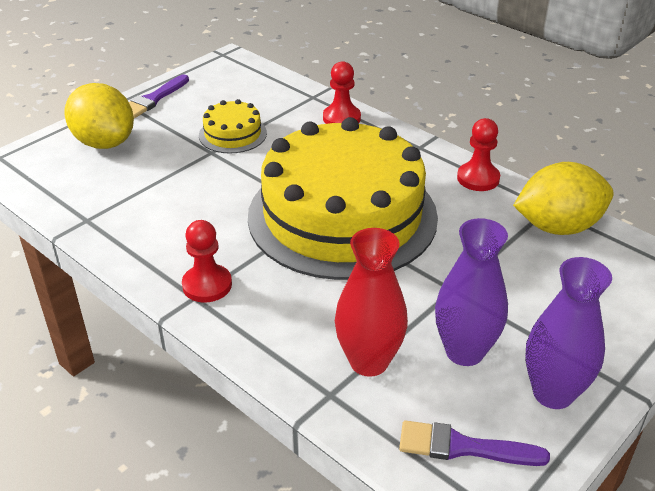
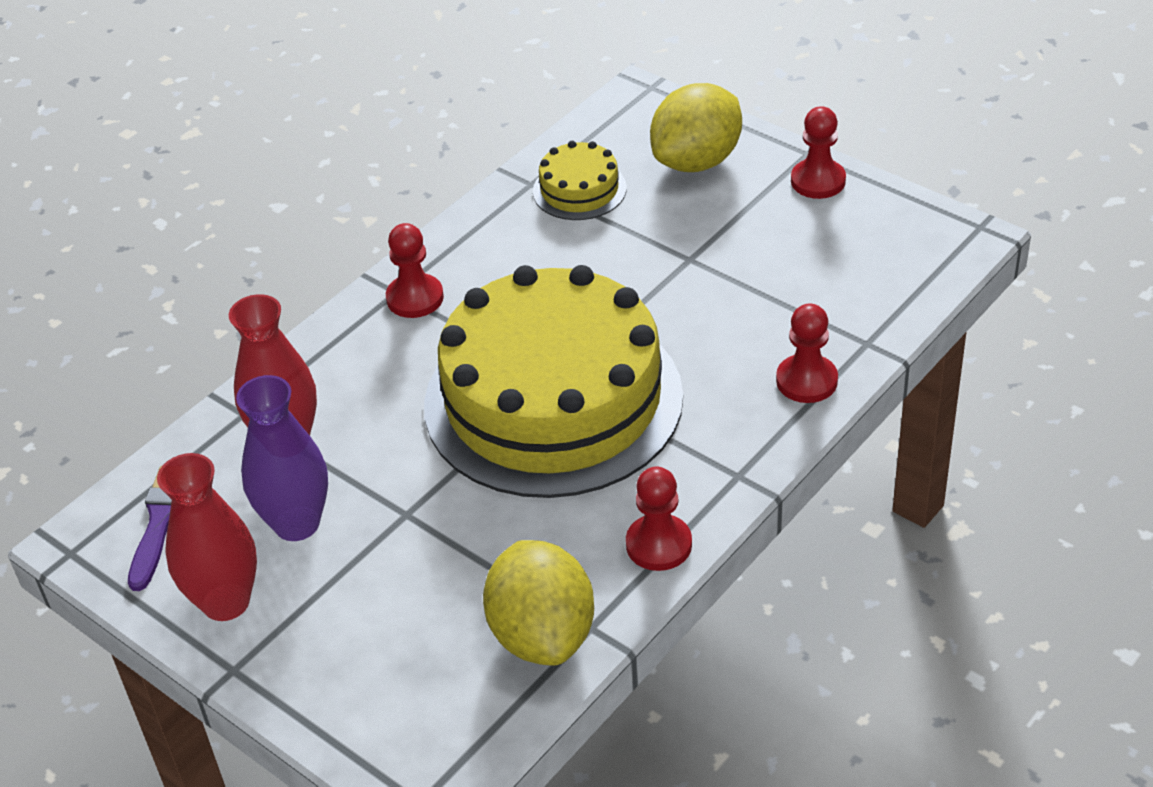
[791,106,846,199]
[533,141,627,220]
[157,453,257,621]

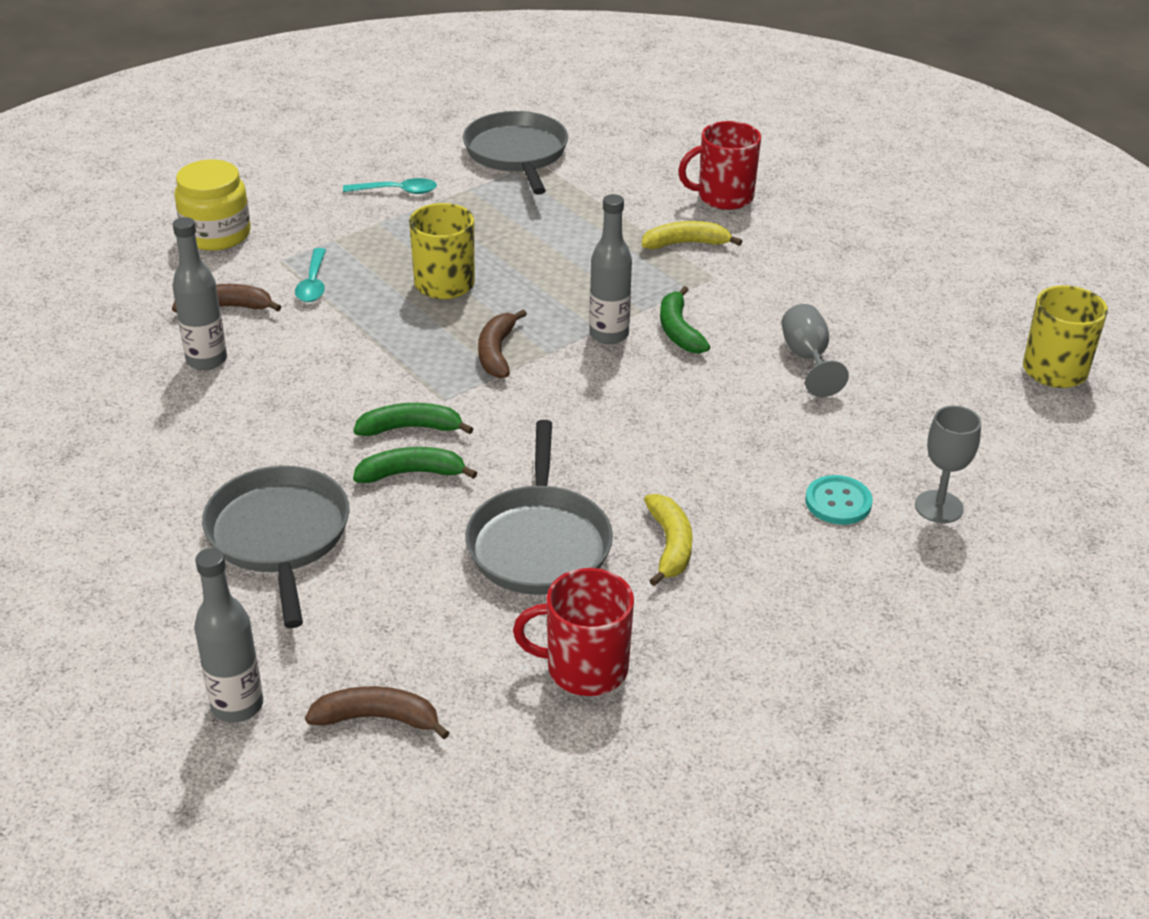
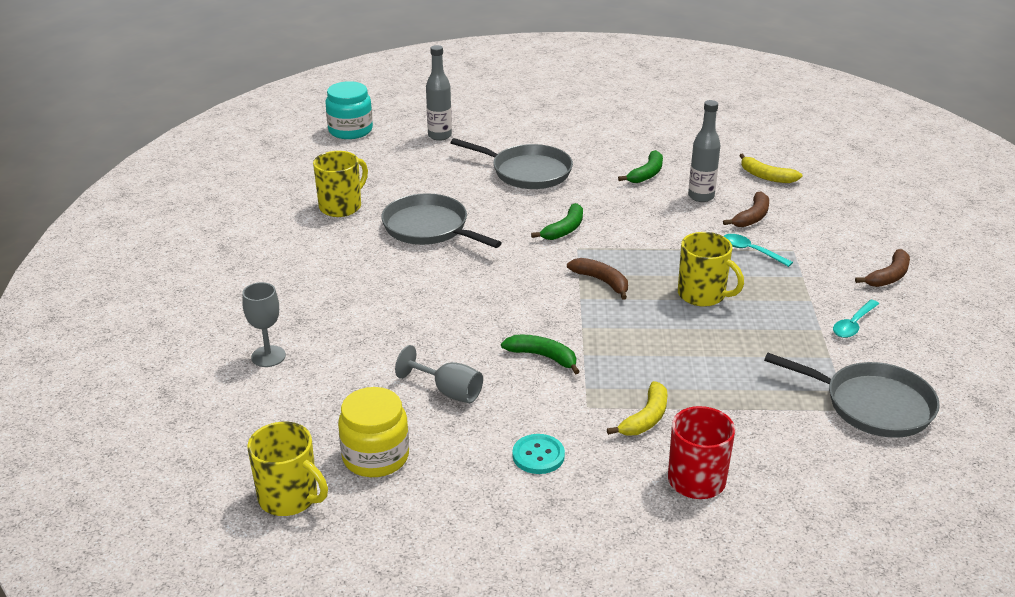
[338,387,409,477]
[589,194,632,344] (first image)
[618,150,663,183]
[512,434,565,474]
[739,154,803,183]
[313,151,368,217]
[855,249,910,287]
[325,81,373,139]

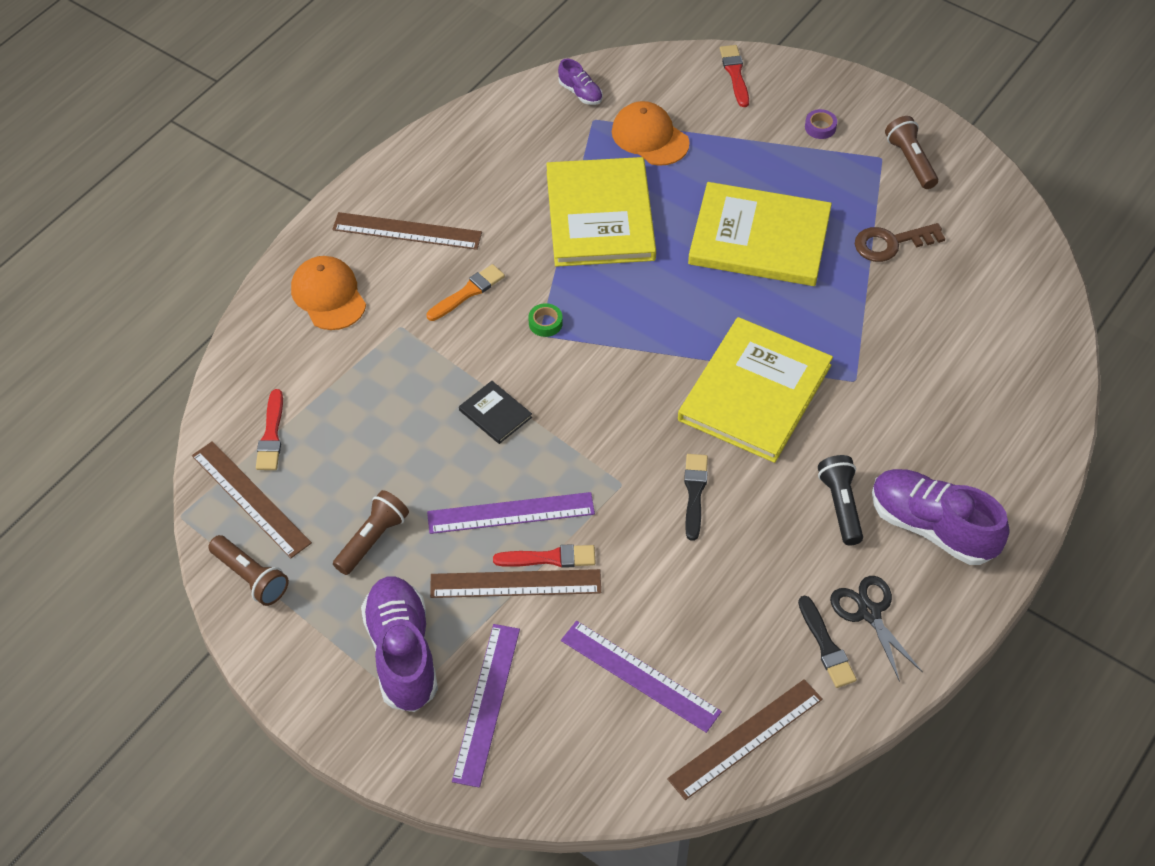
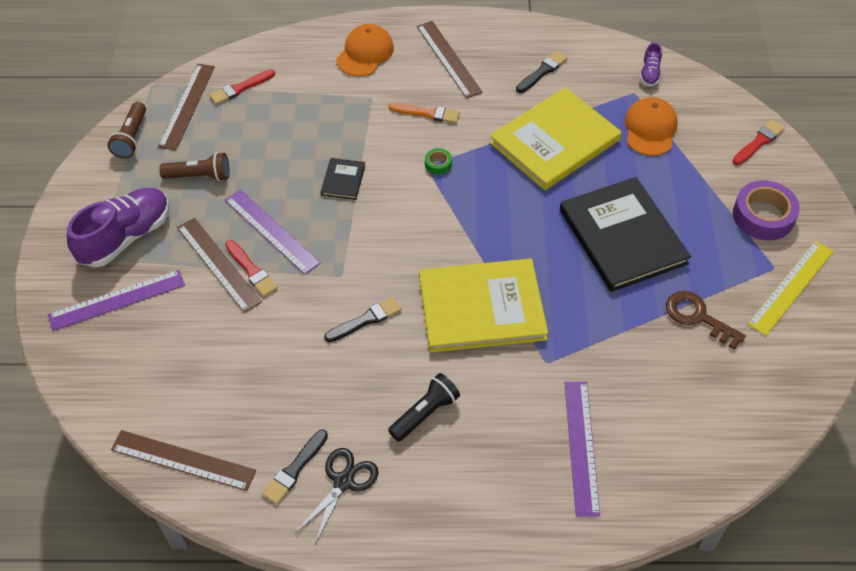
[733,180,800,240]
[748,241,834,336]
[560,177,691,292]
[872,469,1009,565] (first image)
[565,382,600,517]
[516,51,568,93]

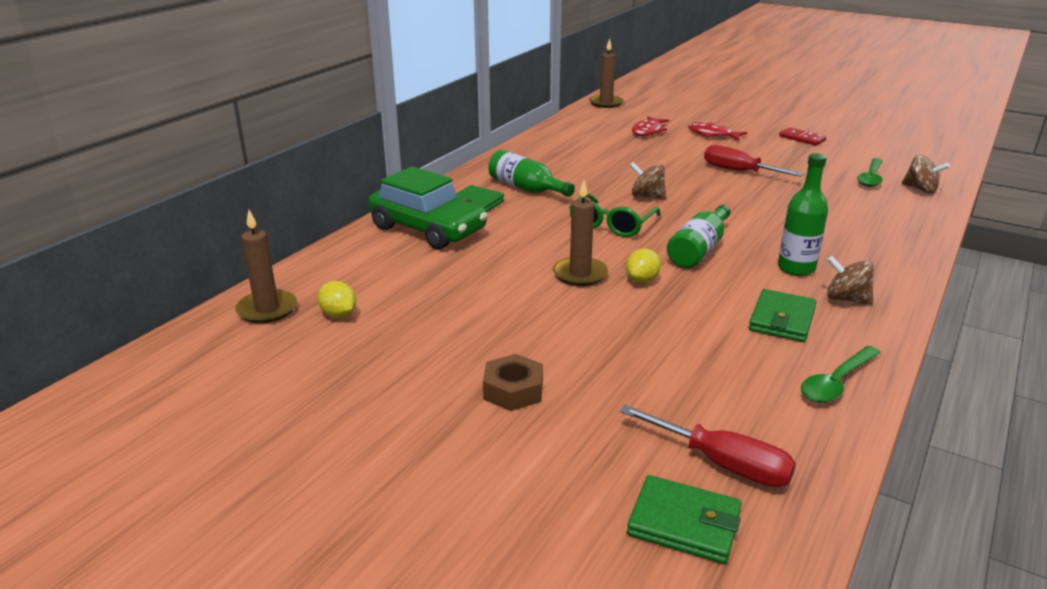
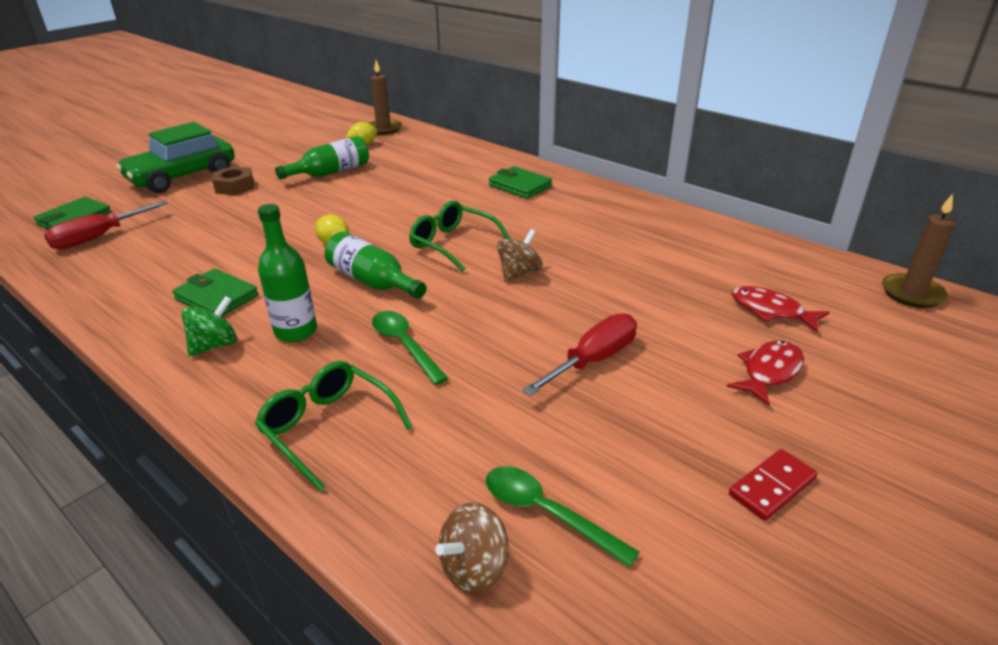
[275,136,369,180]
[116,122,235,193]
[553,180,608,286] (first image)
[181,296,237,356]
[372,311,448,385]
[255,361,412,492]

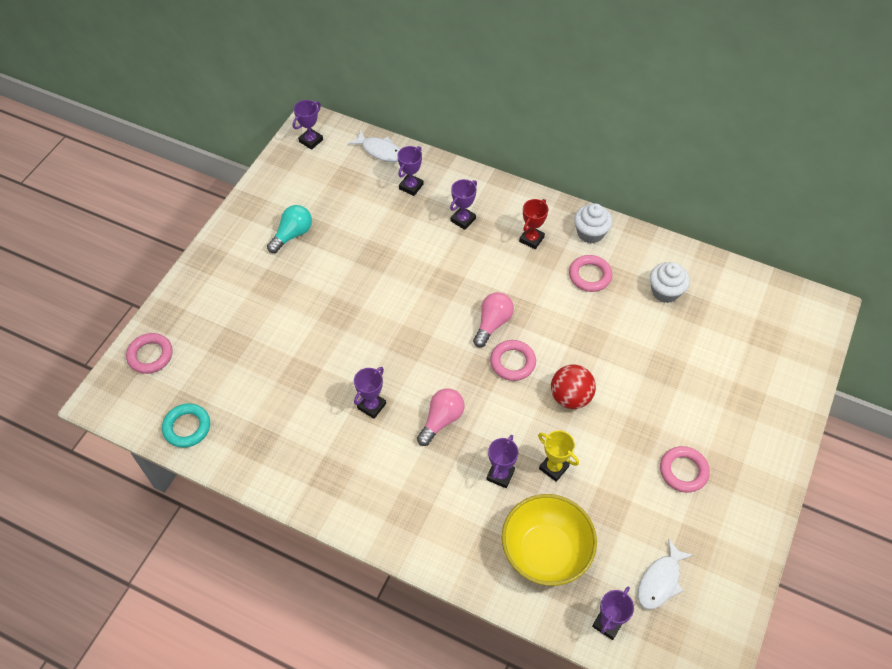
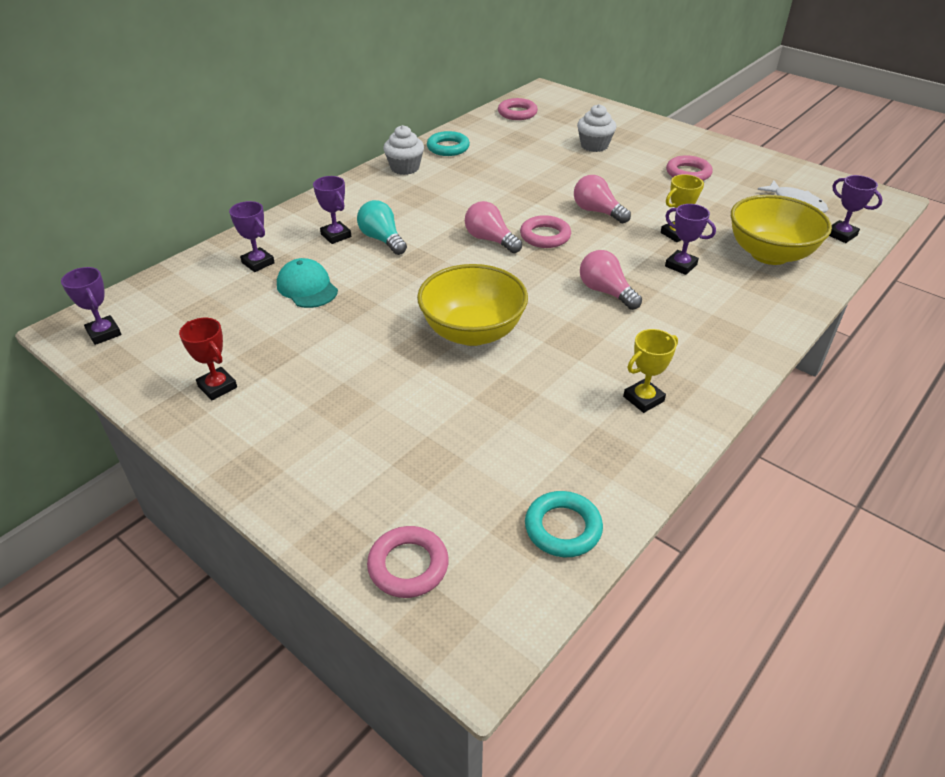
[348,130,400,162] (first image)
[179,318,237,400]
[357,200,407,255]
[498,98,538,120]
[577,104,616,152]
[574,175,631,223]
[354,367,386,419] (first image)
[427,131,470,156]
[277,258,338,308]
[417,264,528,346]
[623,329,678,413]

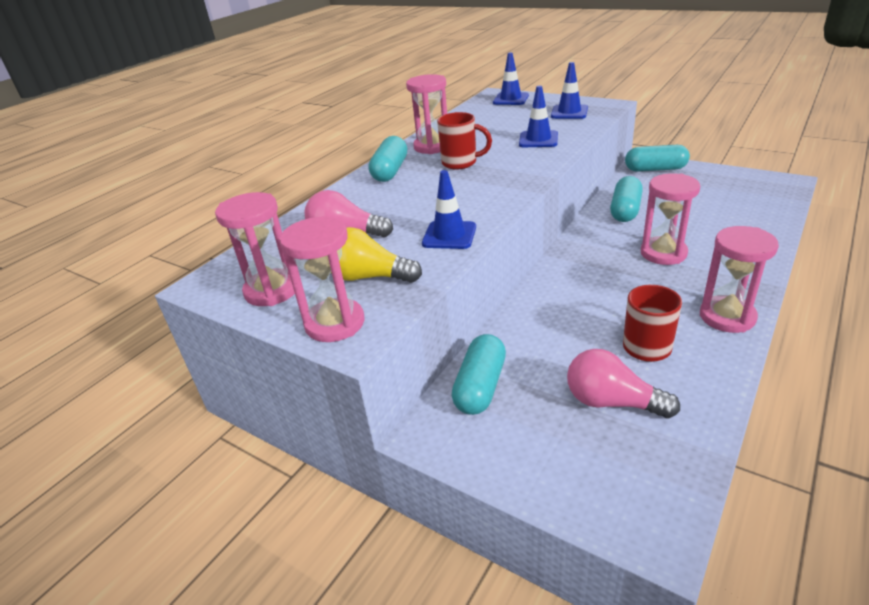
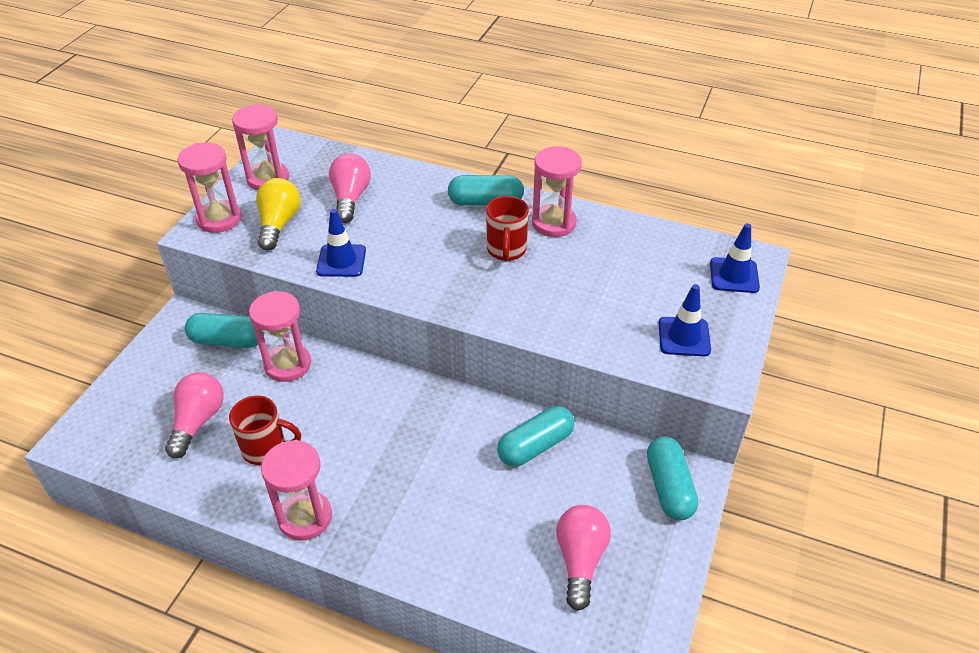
[519,86,558,147] (first image)
[249,291,311,382]
[497,406,575,467]
[556,505,611,611]

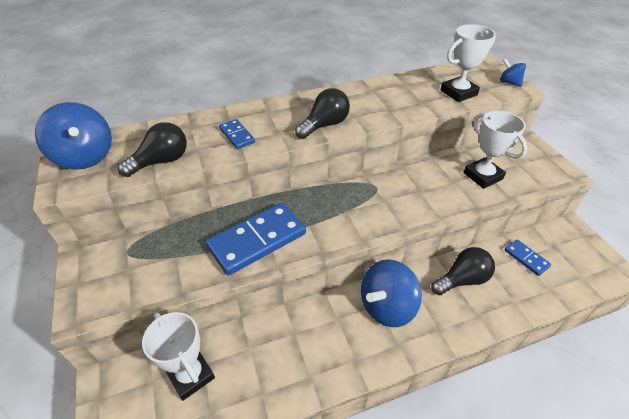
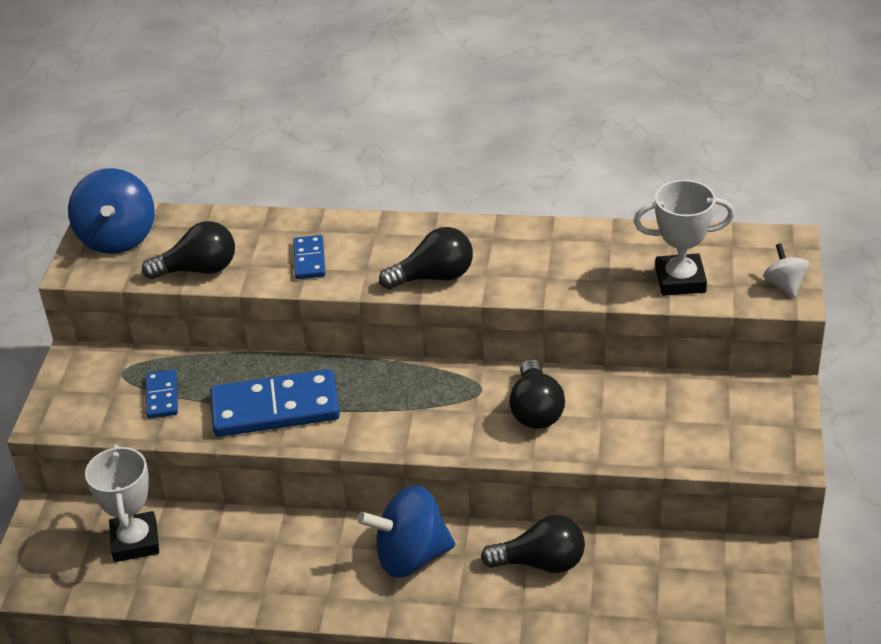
[763,243,809,298]
[463,111,528,189] (first image)
[146,369,178,419]
[509,359,565,429]

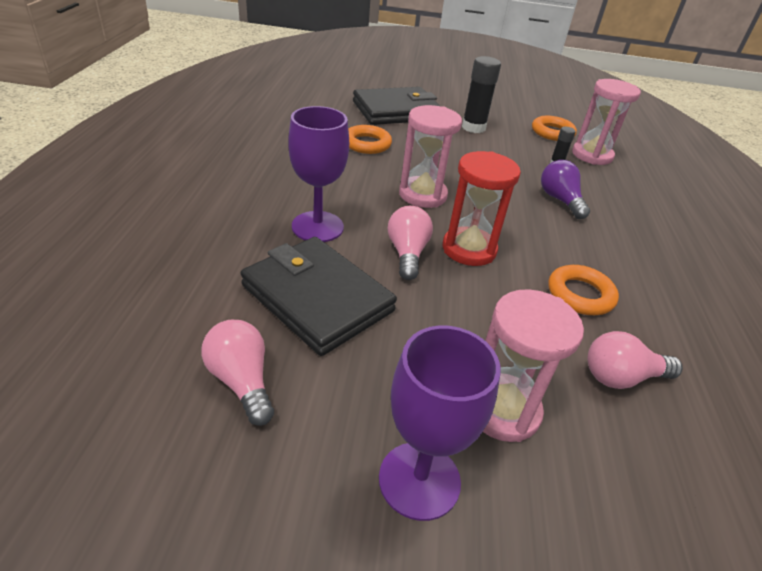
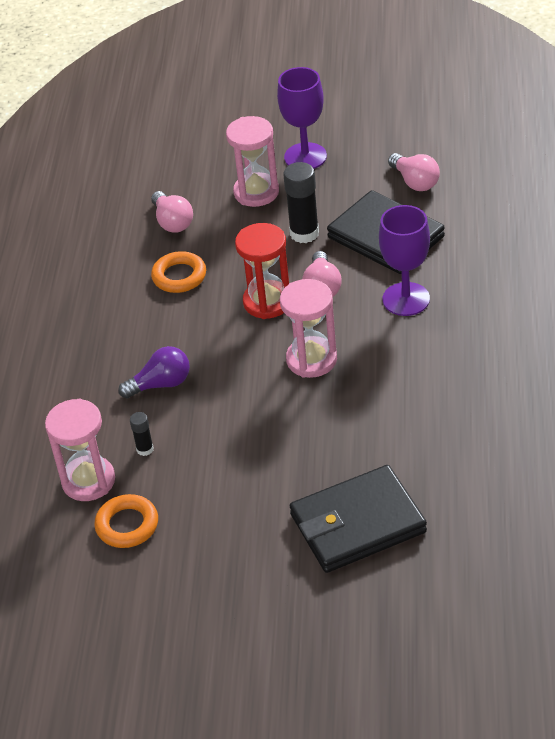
[284,162,319,243]
[348,125,392,154] (first image)
[118,346,190,399]
[151,191,193,233]

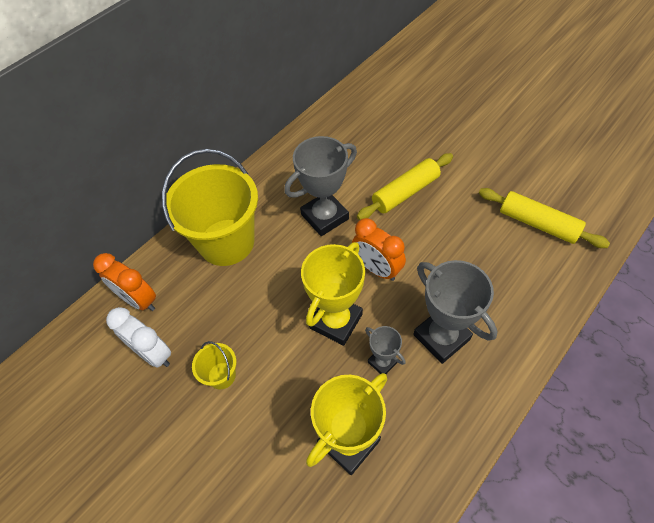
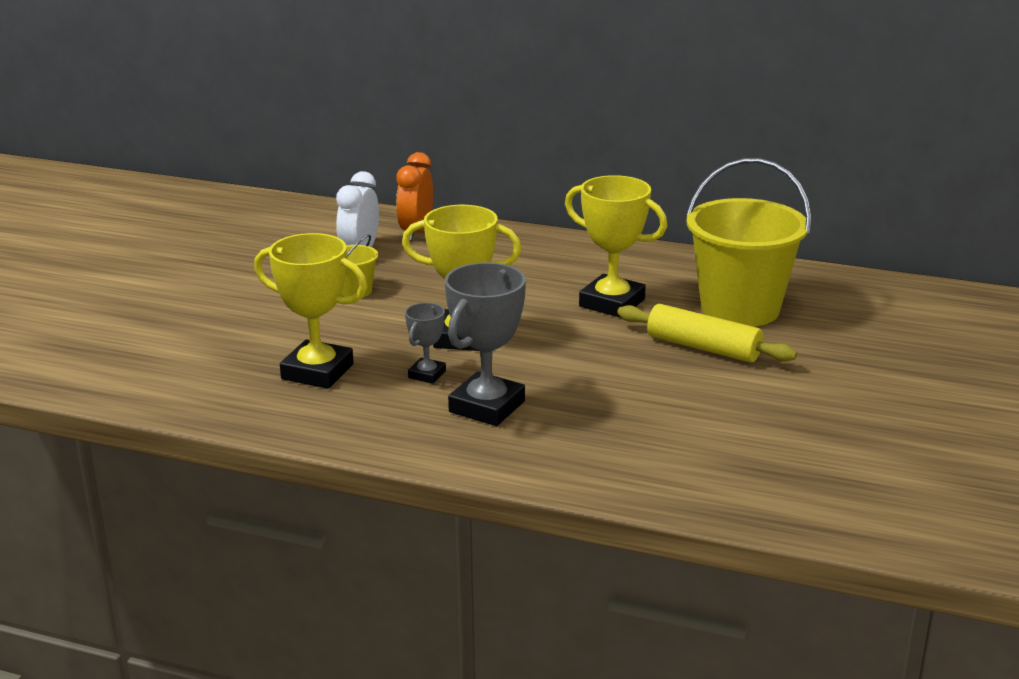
[565,175,667,318]
[686,158,811,327]
[479,188,610,248] (first image)
[352,218,406,281] (first image)

